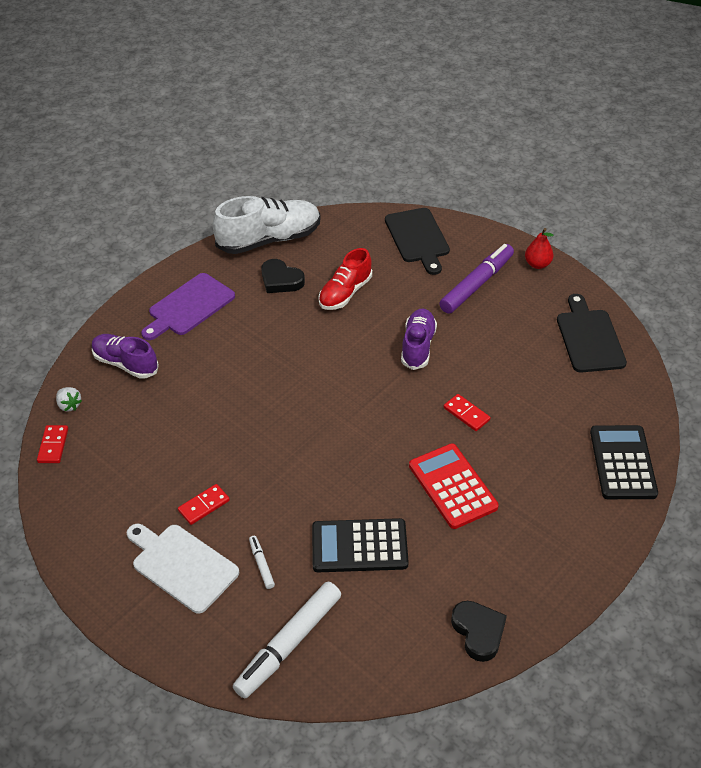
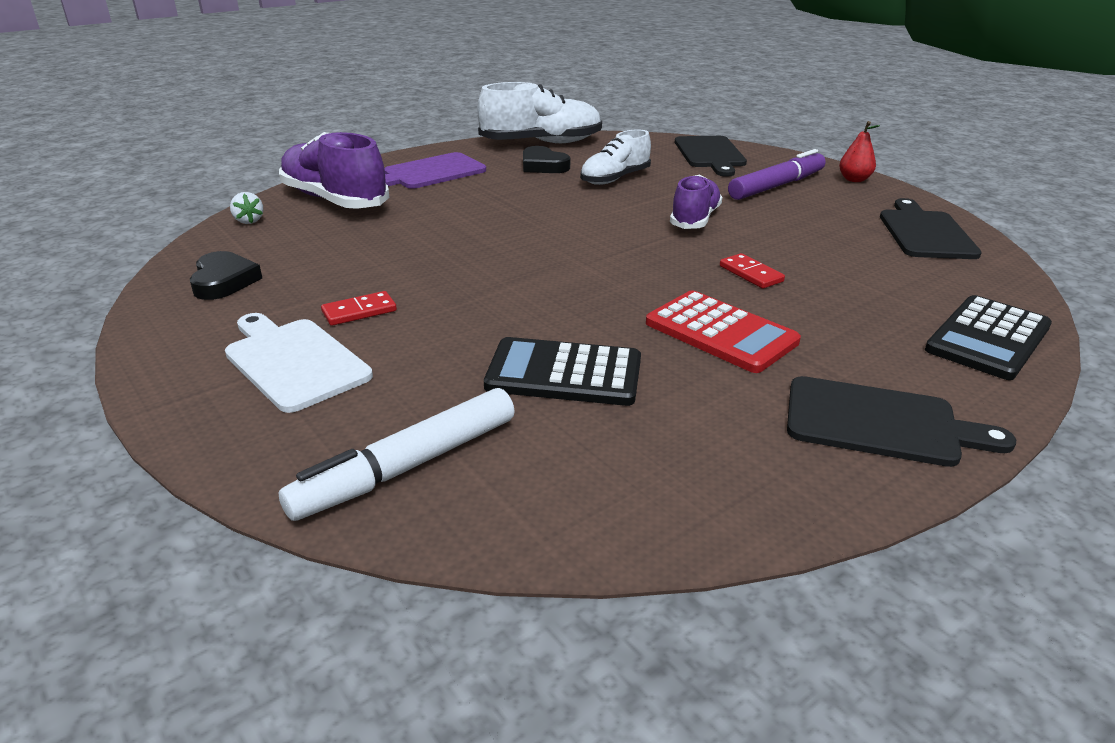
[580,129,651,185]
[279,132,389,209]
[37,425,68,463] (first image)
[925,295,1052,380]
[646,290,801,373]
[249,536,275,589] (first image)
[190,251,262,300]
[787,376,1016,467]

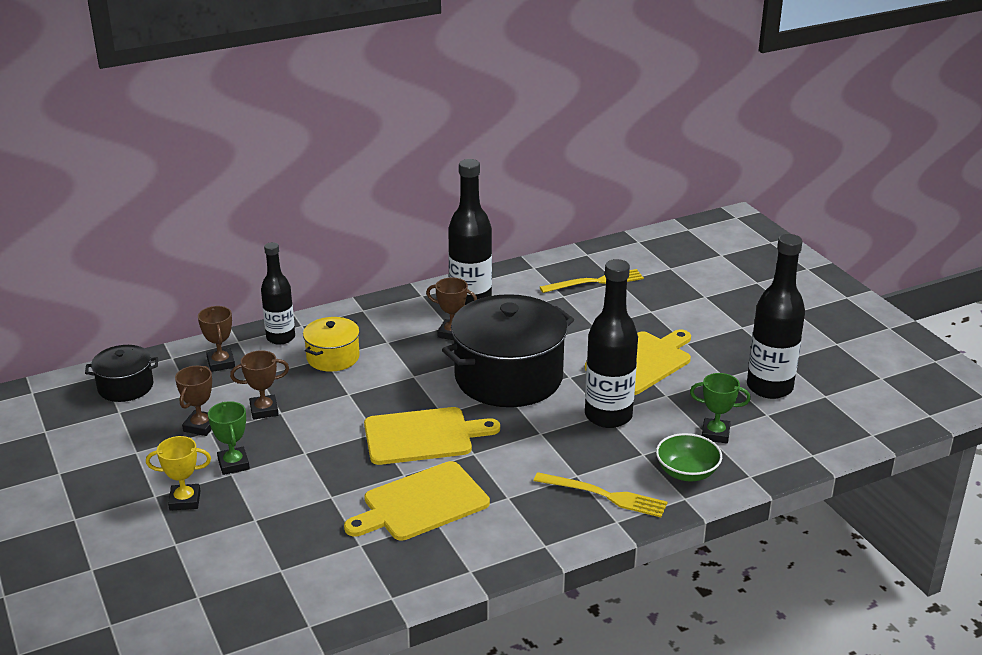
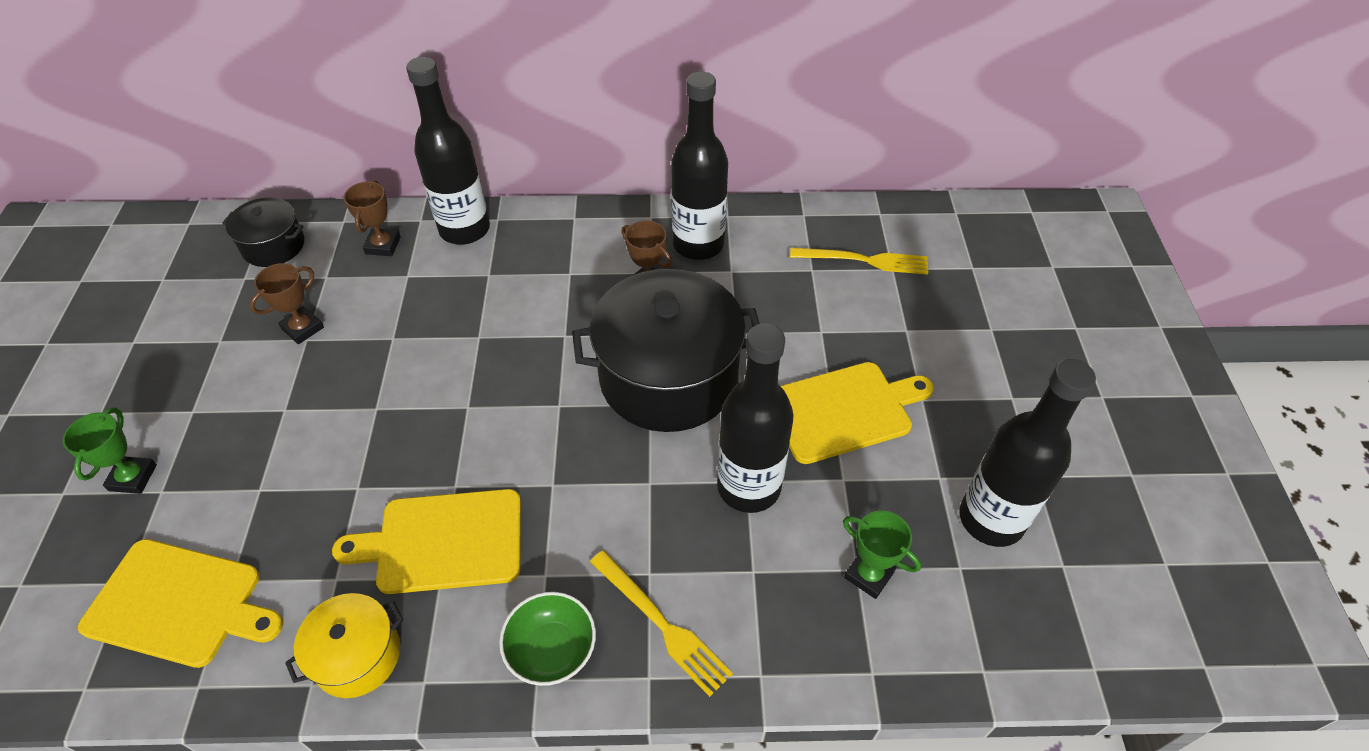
[406,57,490,245]
[285,593,403,698]
[230,350,289,420] (first image)
[62,407,157,494]
[78,539,283,668]
[499,592,596,686]
[146,436,211,511] (first image)

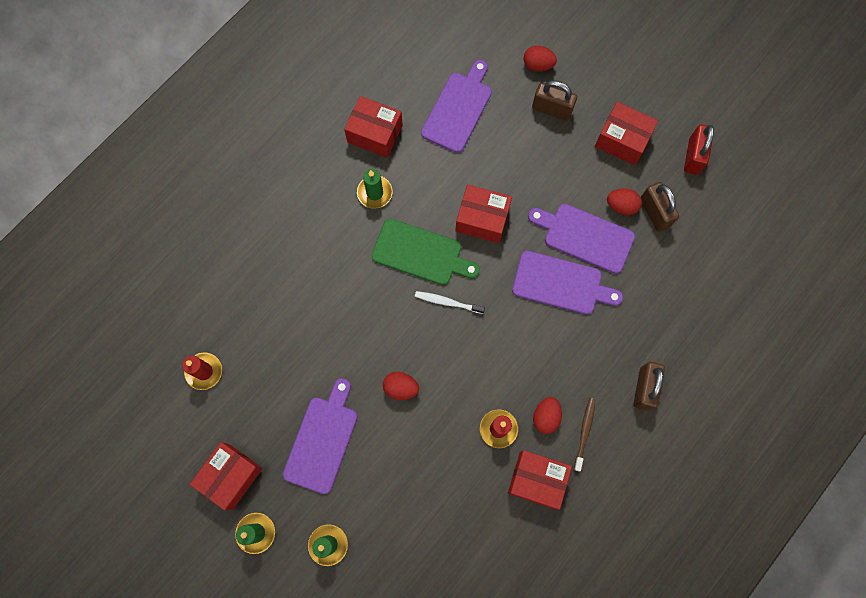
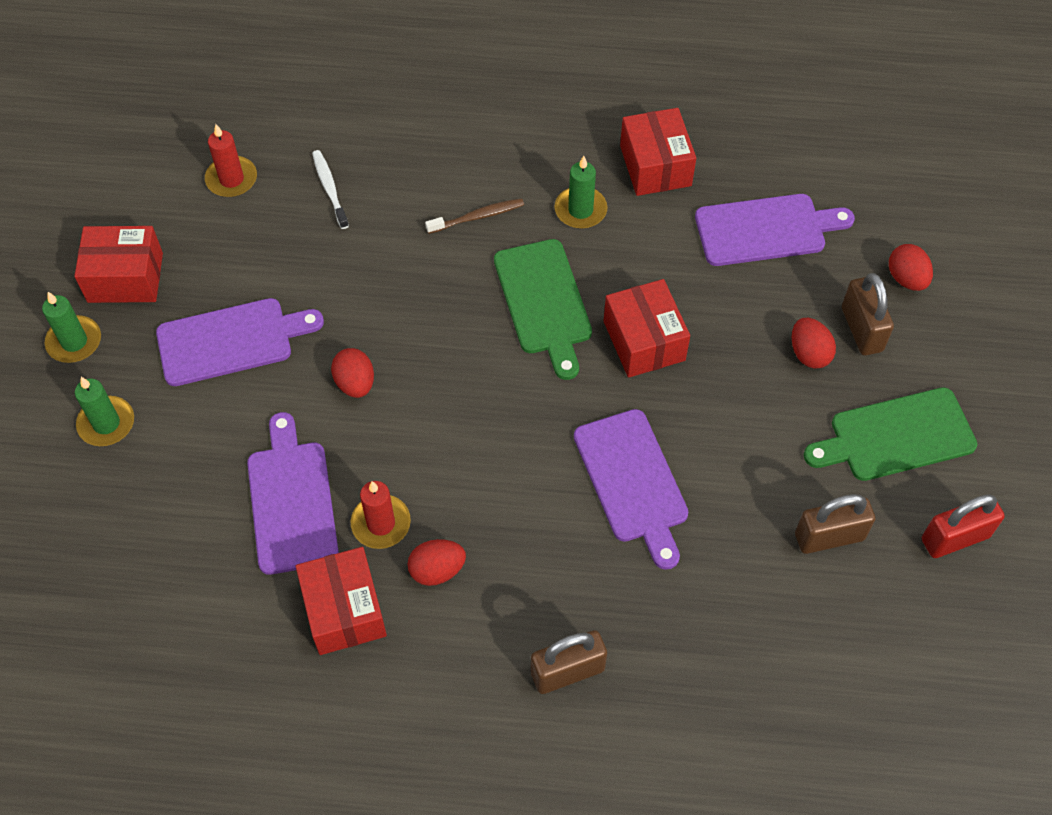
[804,387,977,481]
[795,494,875,554]
[792,318,836,369]
[247,412,339,575]
[312,150,349,229]
[425,198,524,234]

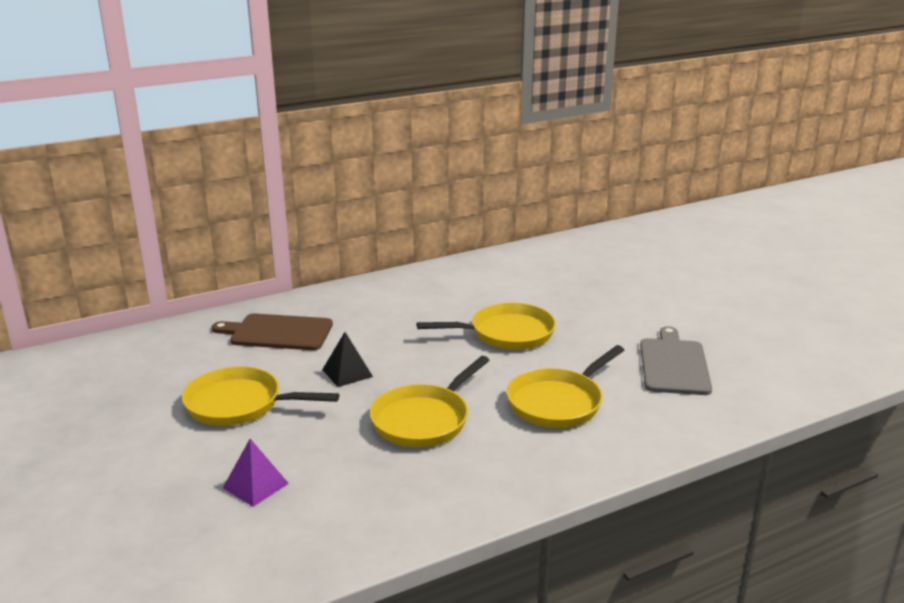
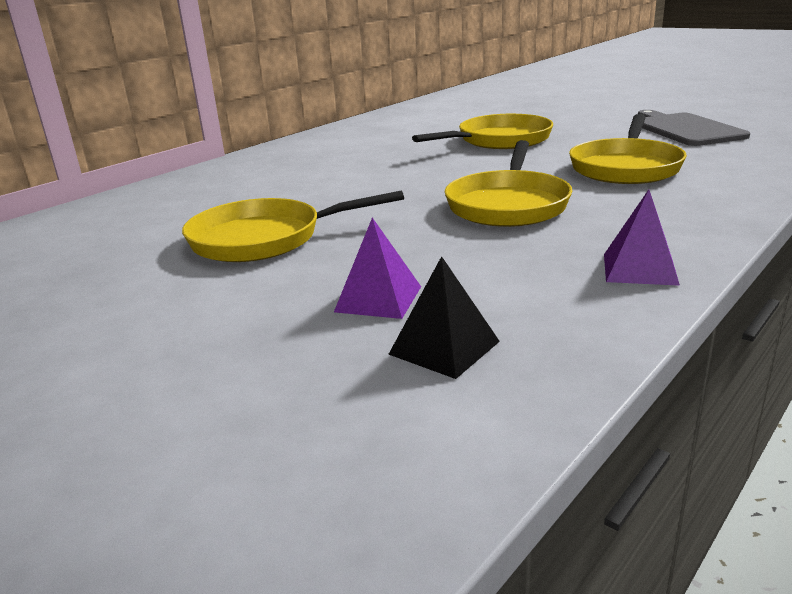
[212,313,333,350] (first image)
[388,256,500,379]
[604,189,680,286]

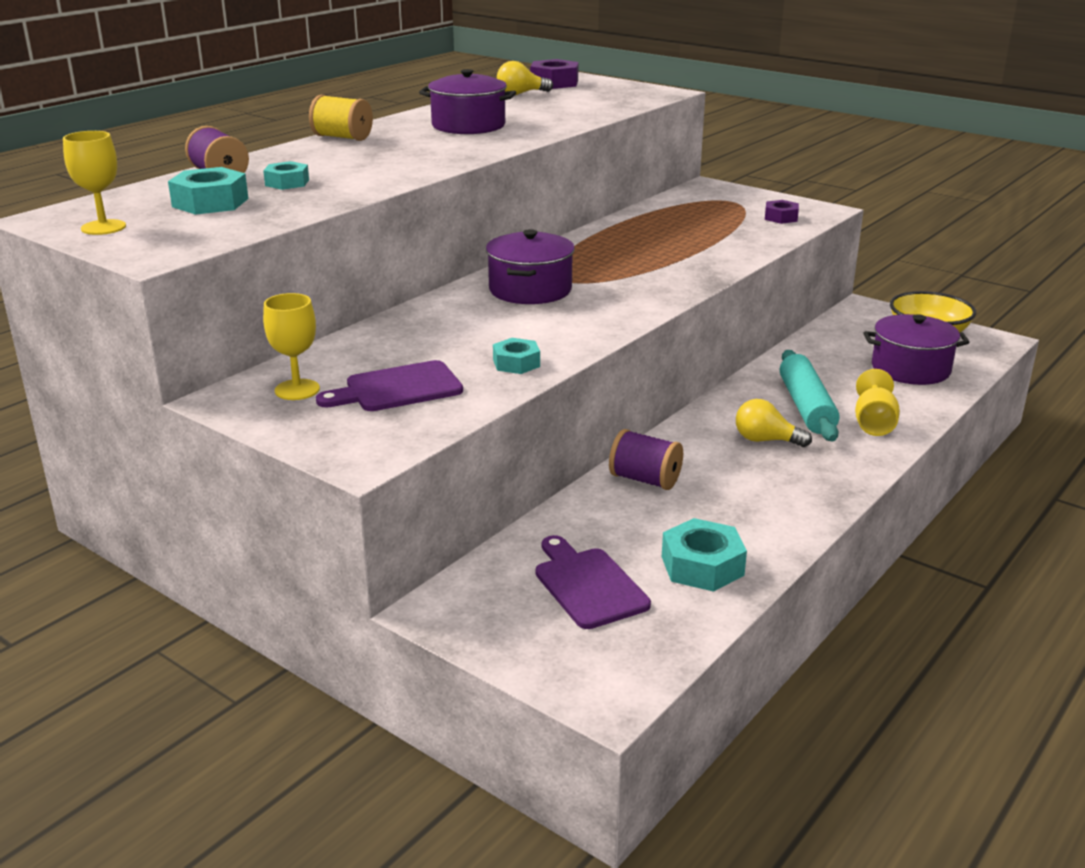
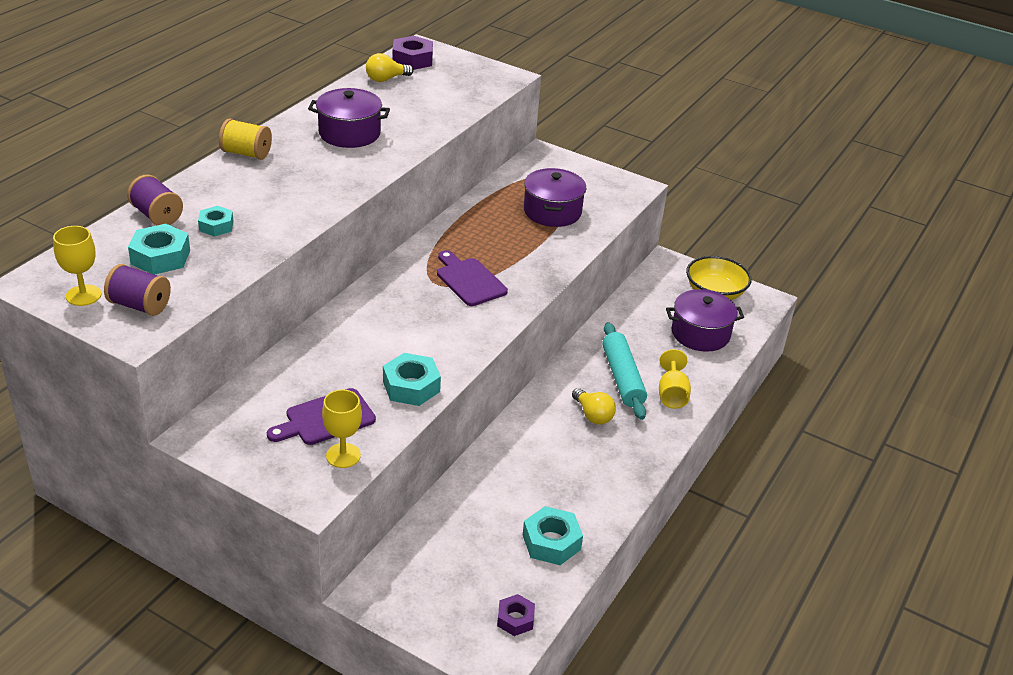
[497,594,535,636]
[524,168,587,227]
[322,390,362,468]
[383,353,441,406]
[572,388,616,425]
[104,264,171,316]
[437,250,508,306]

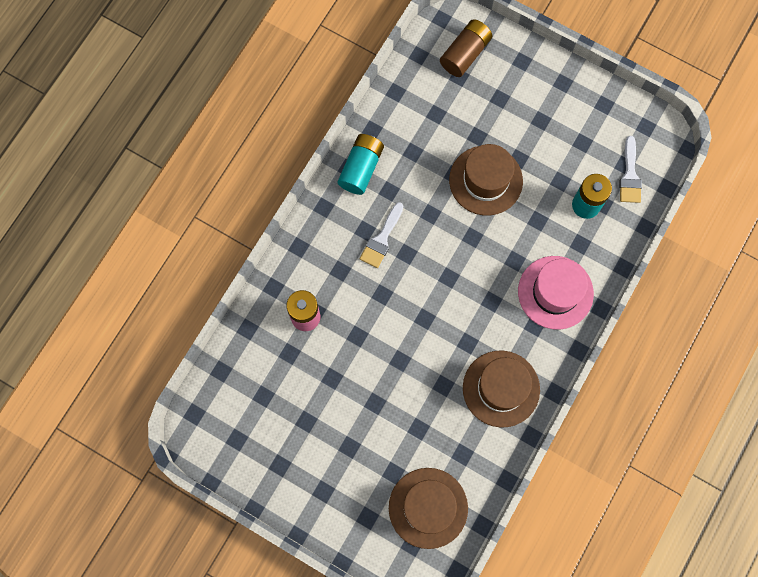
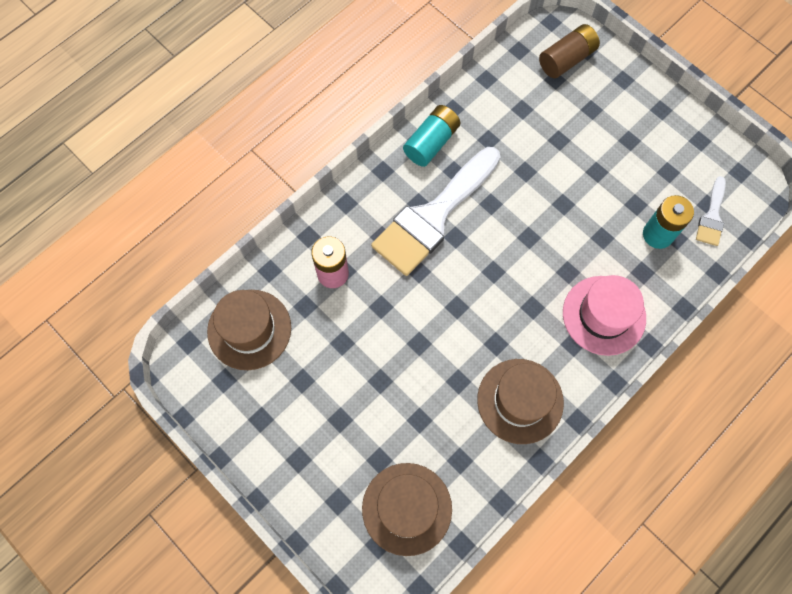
[207,290,291,370]
[371,147,501,276]

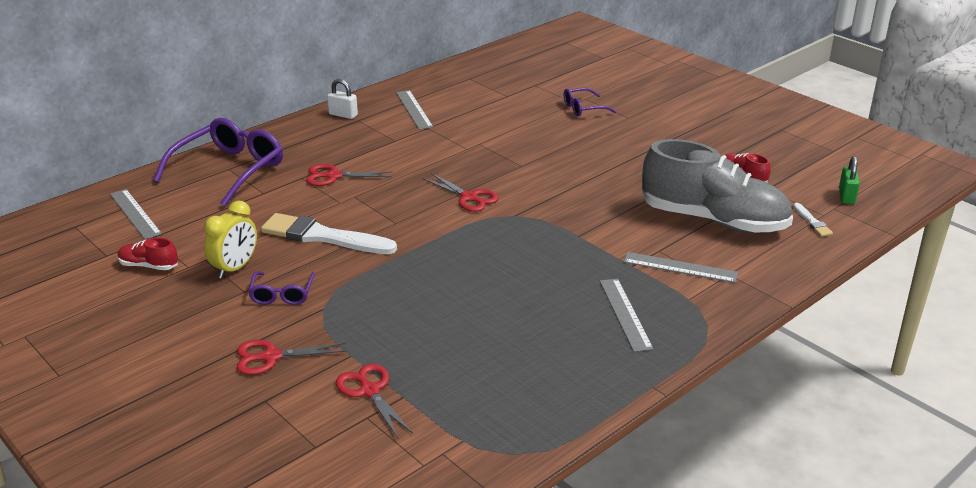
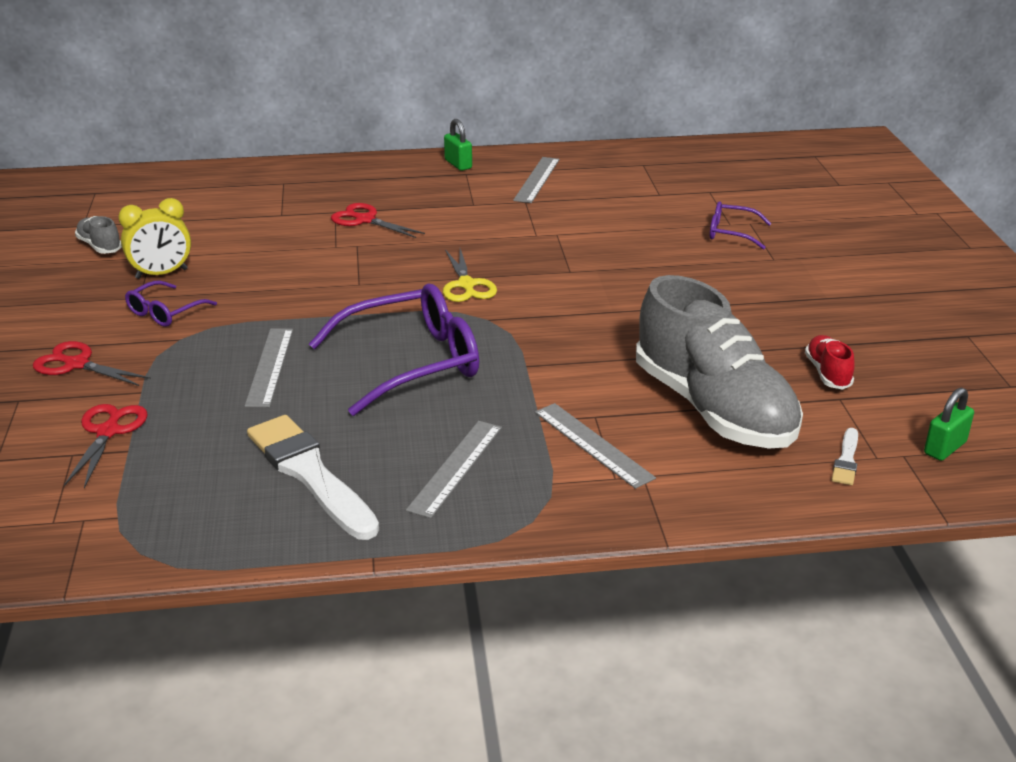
[444,119,472,171]
[309,284,479,416]
[443,249,497,302]
[245,329,293,407]
[247,415,379,540]
[75,216,122,254]

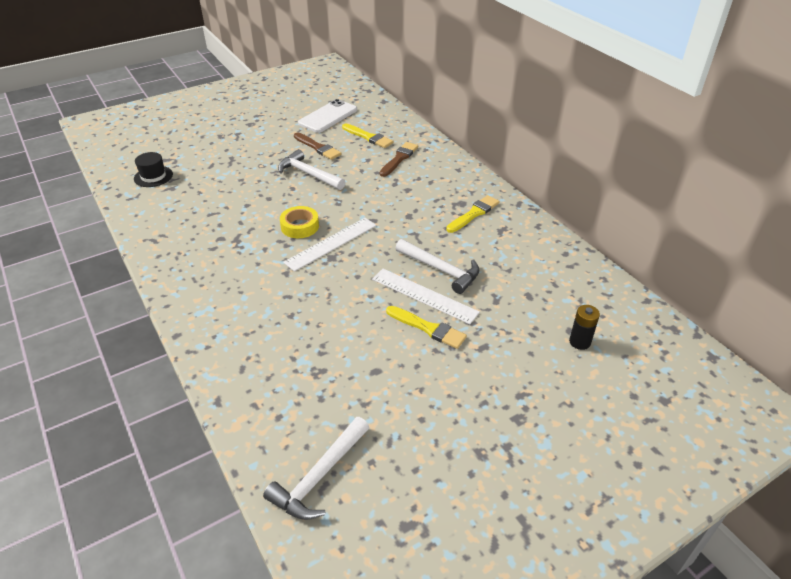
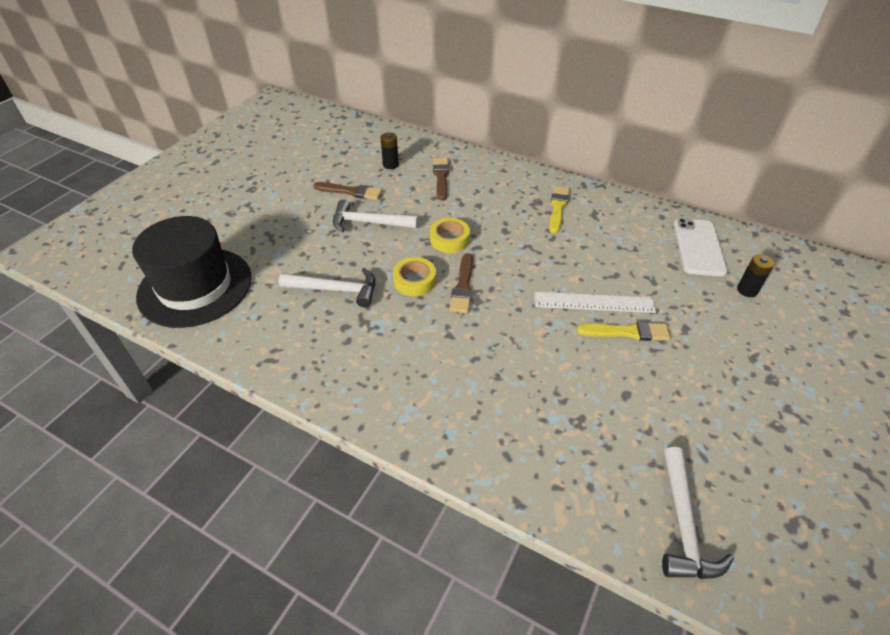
[674,218,728,277]
[380,132,399,169]
[132,216,252,328]
[449,253,473,313]
[279,268,375,307]
[430,218,470,253]

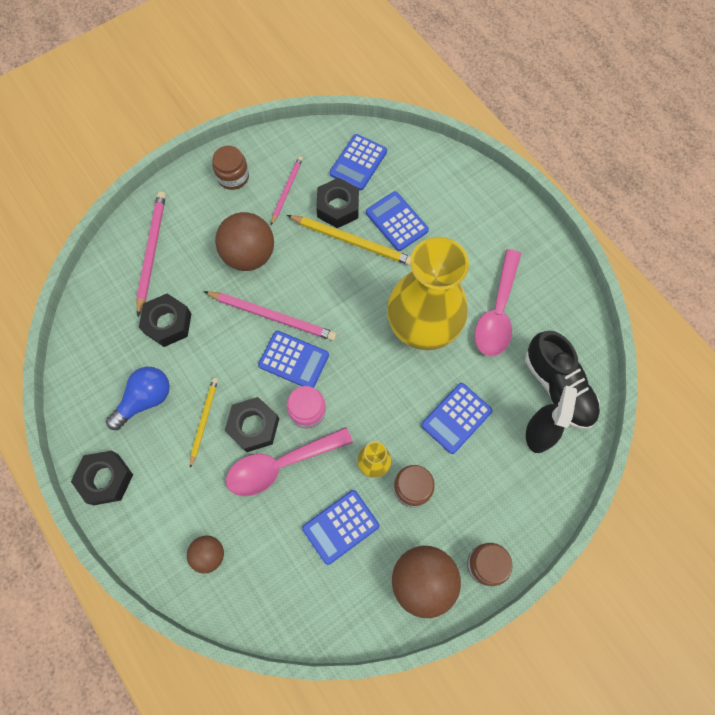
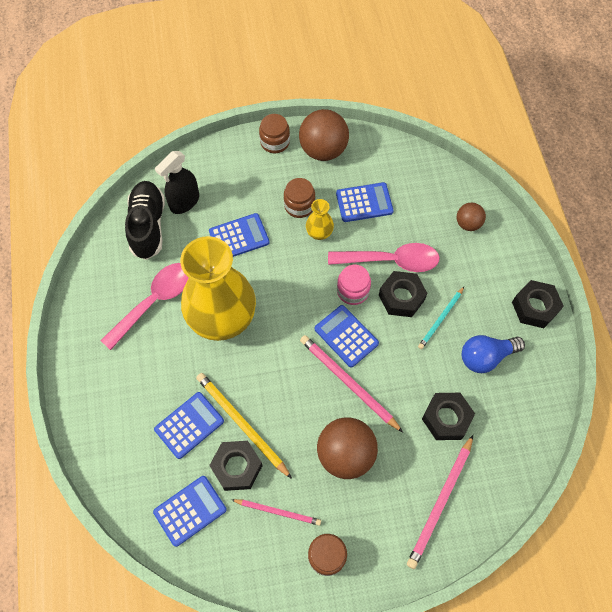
[232,499,321,526]
[154,392,224,459]
[418,287,464,349]

